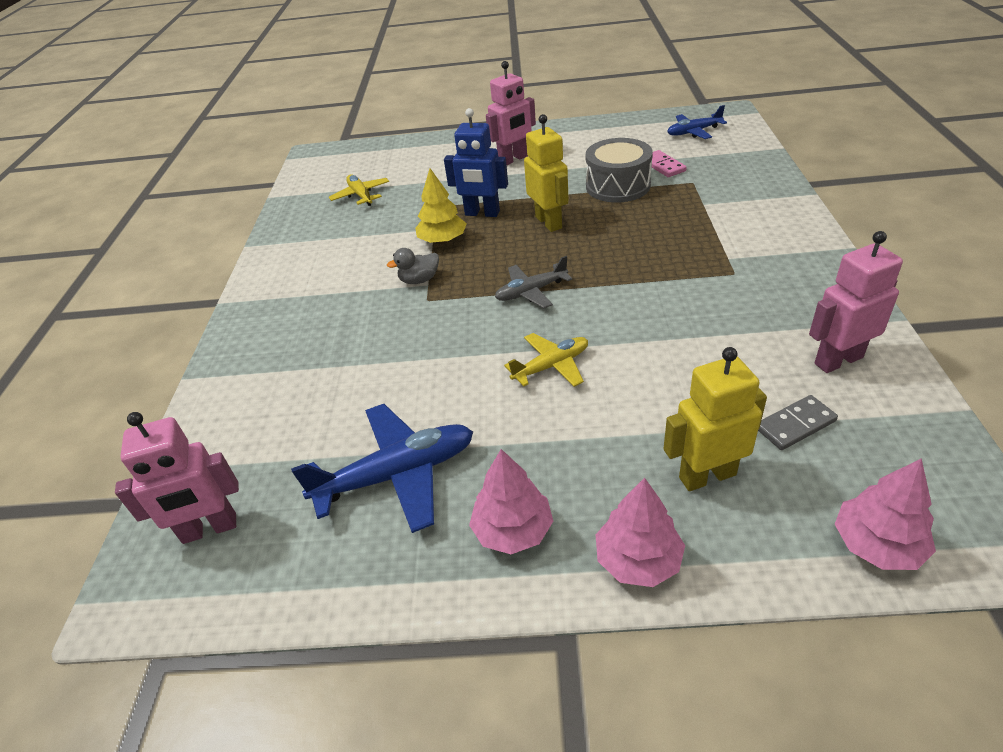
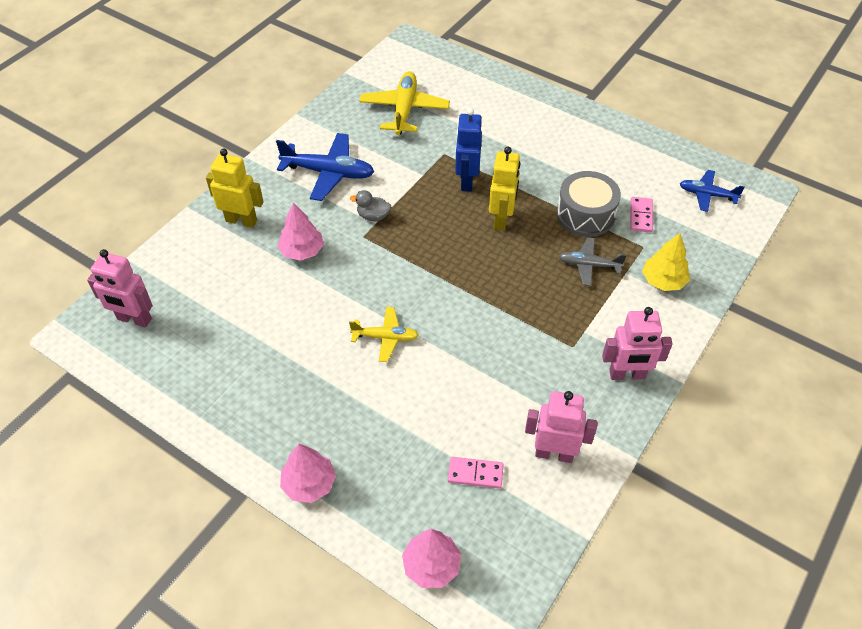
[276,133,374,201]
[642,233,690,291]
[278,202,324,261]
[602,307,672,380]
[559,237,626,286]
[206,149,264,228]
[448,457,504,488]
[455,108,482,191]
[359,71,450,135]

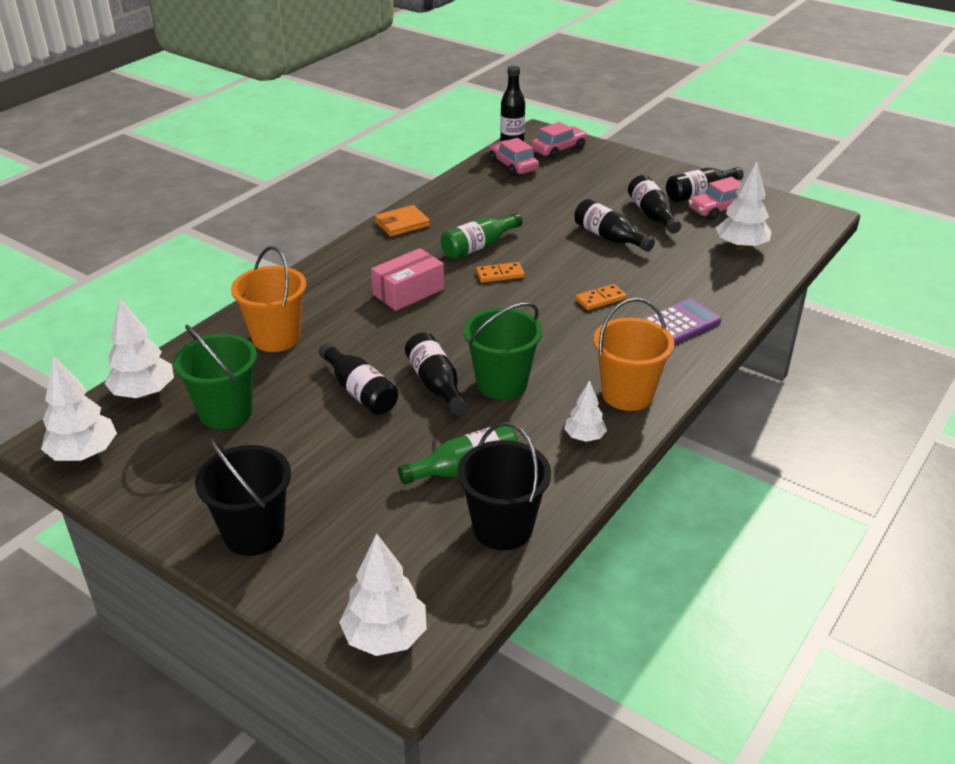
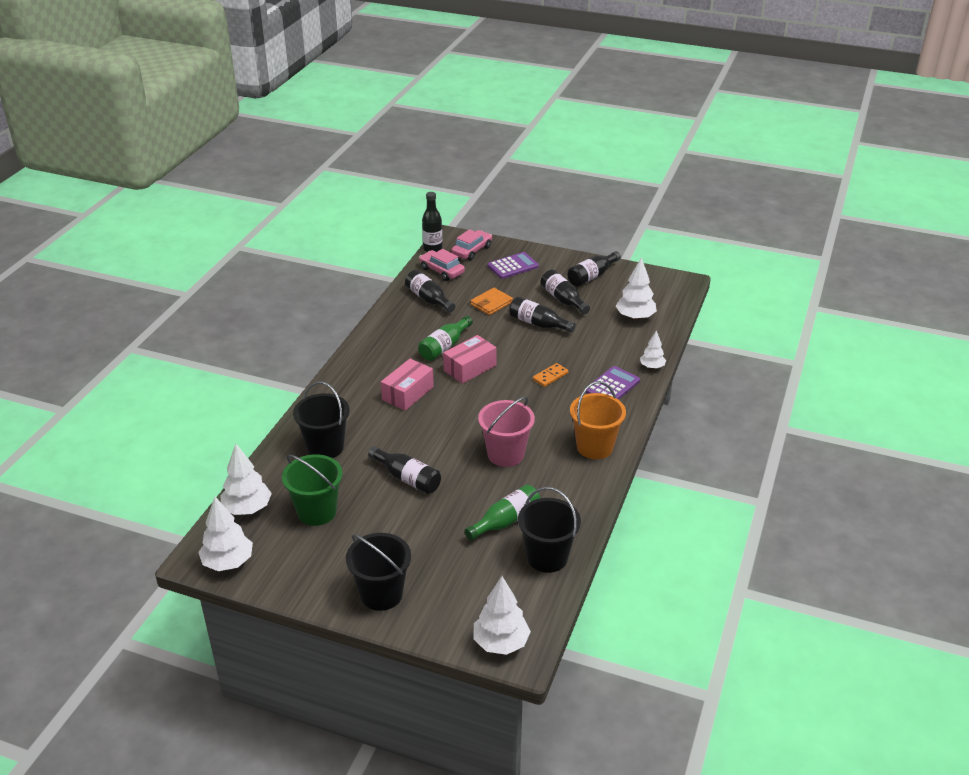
[688,177,741,220] (first image)
[488,252,539,279]
[470,288,513,315]
[405,270,456,312]
[640,330,666,369]
[443,335,497,384]
[293,381,350,458]
[478,396,535,467]

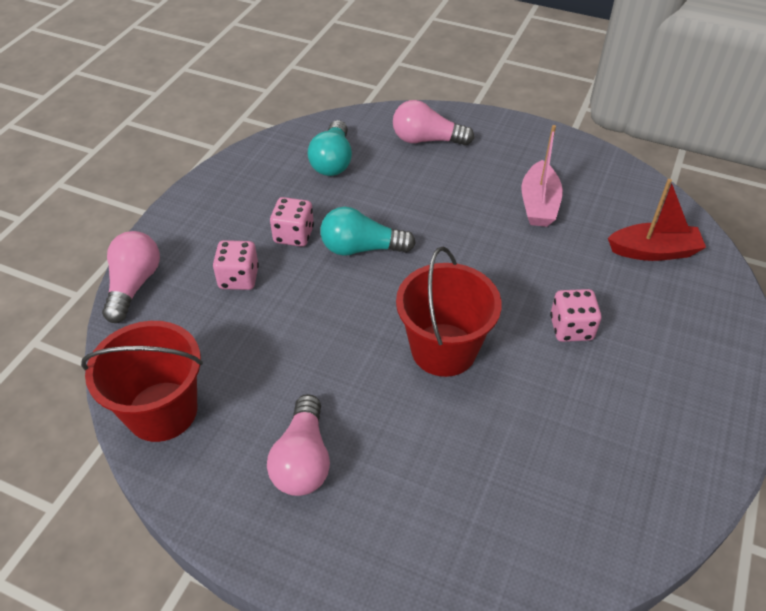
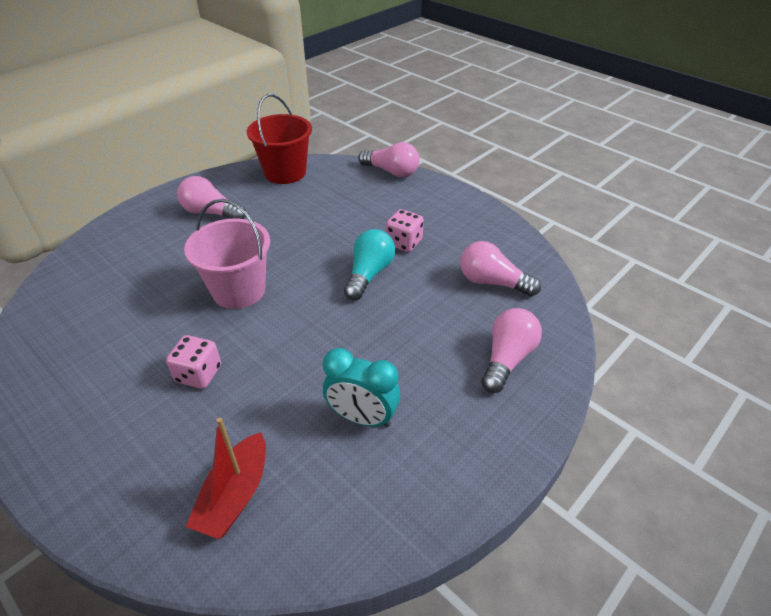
[213,240,259,290] (first image)
[323,348,400,427]
[460,241,541,297]
[184,199,270,309]

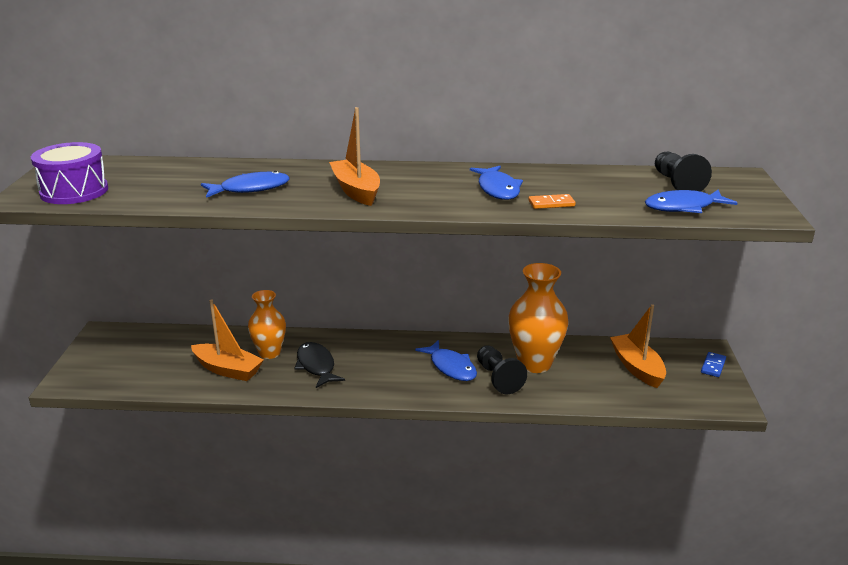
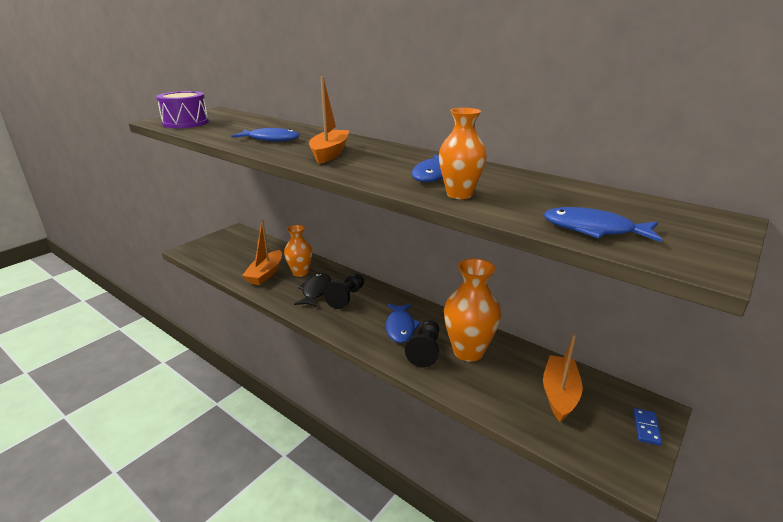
[323,274,364,309]
[439,108,487,199]
[242,220,282,285]
[633,408,662,446]

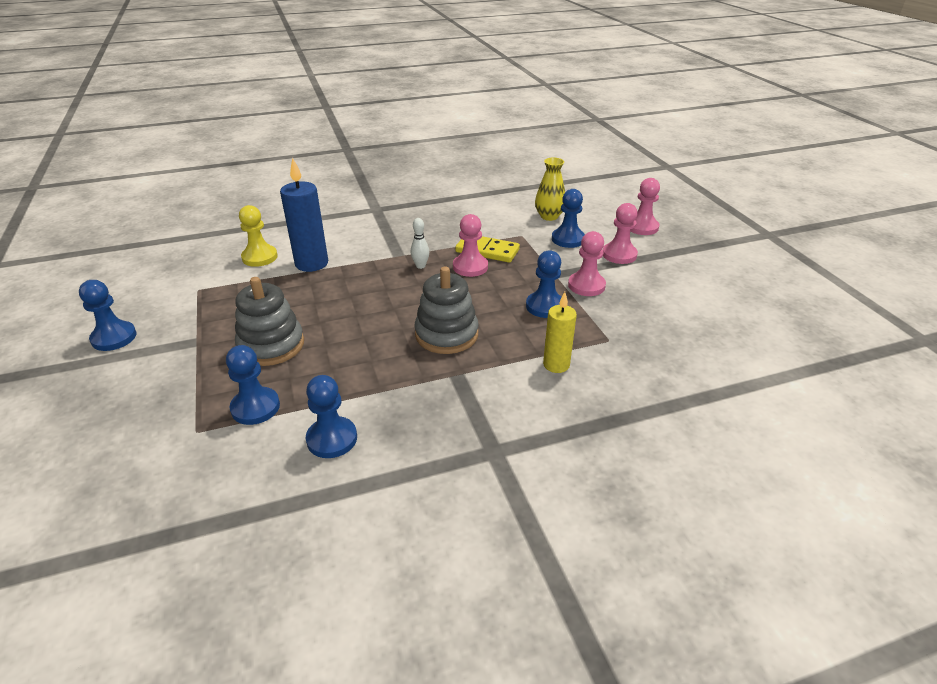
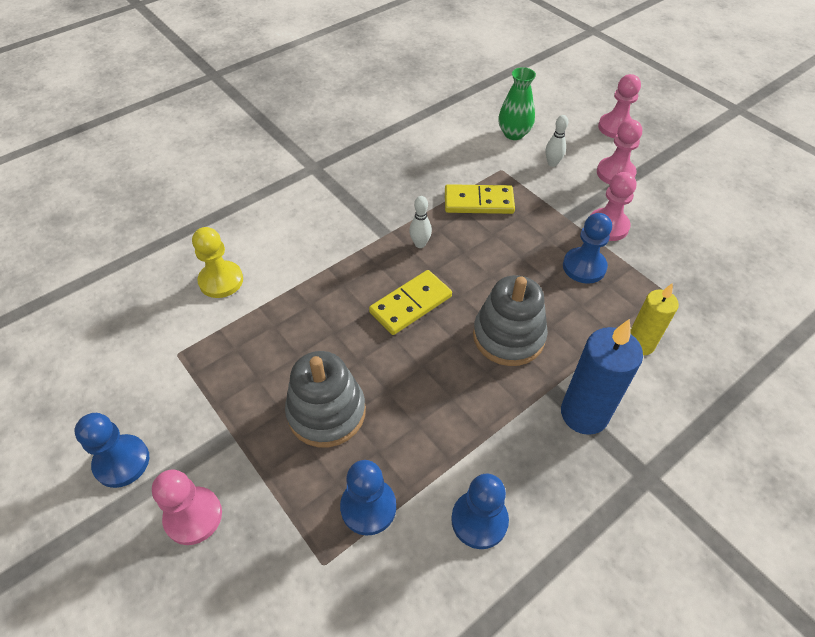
[369,270,452,335]
[561,319,643,435]
[152,469,222,545]
[546,115,568,167]
[498,67,536,140]

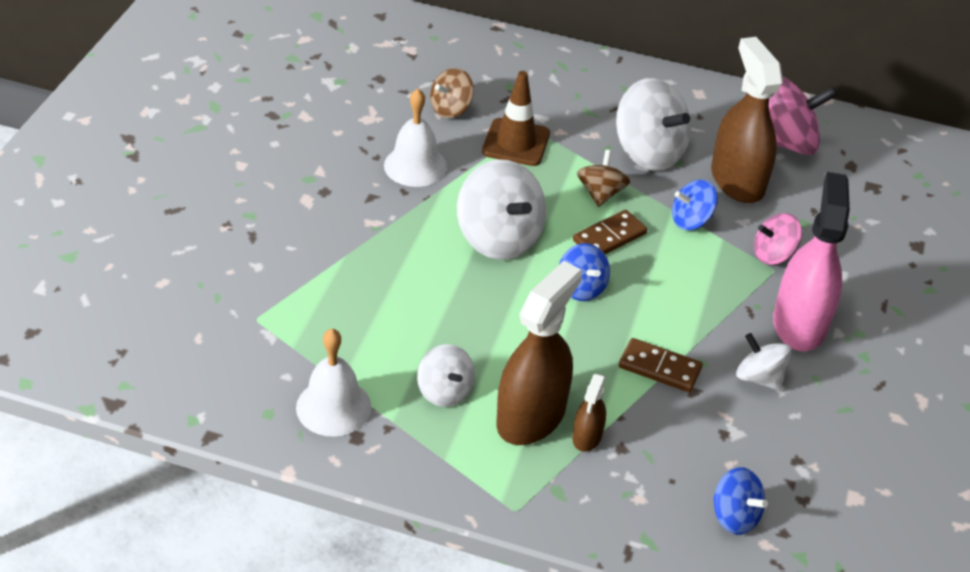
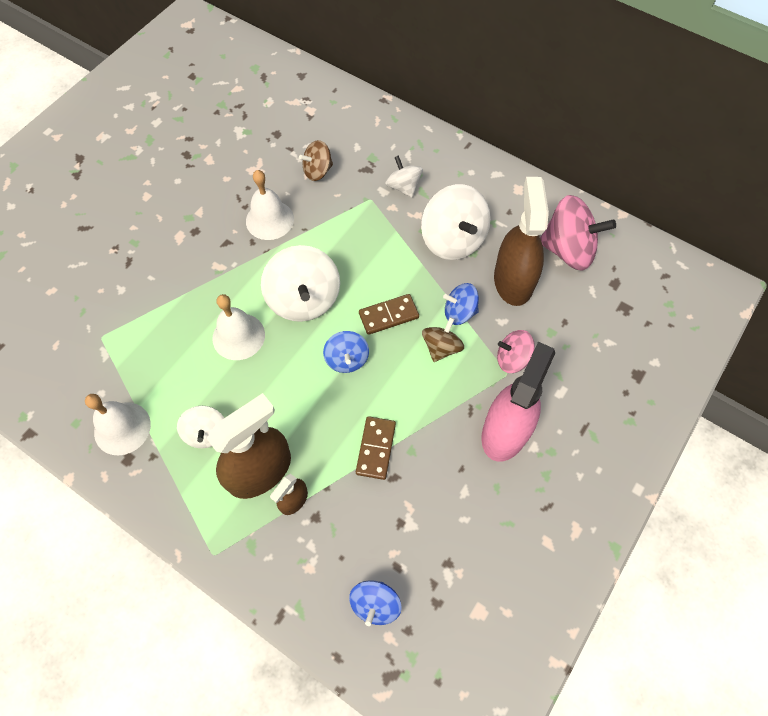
[482,71,550,166] (first image)
[212,294,265,360]
[422,317,464,362]
[385,155,423,198]
[356,416,396,480]
[349,580,402,626]

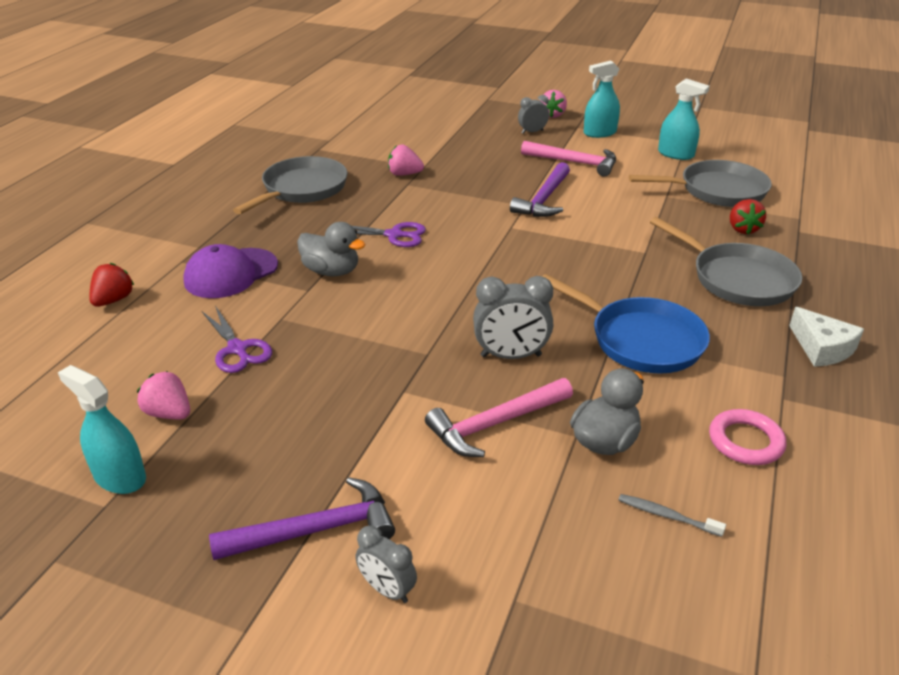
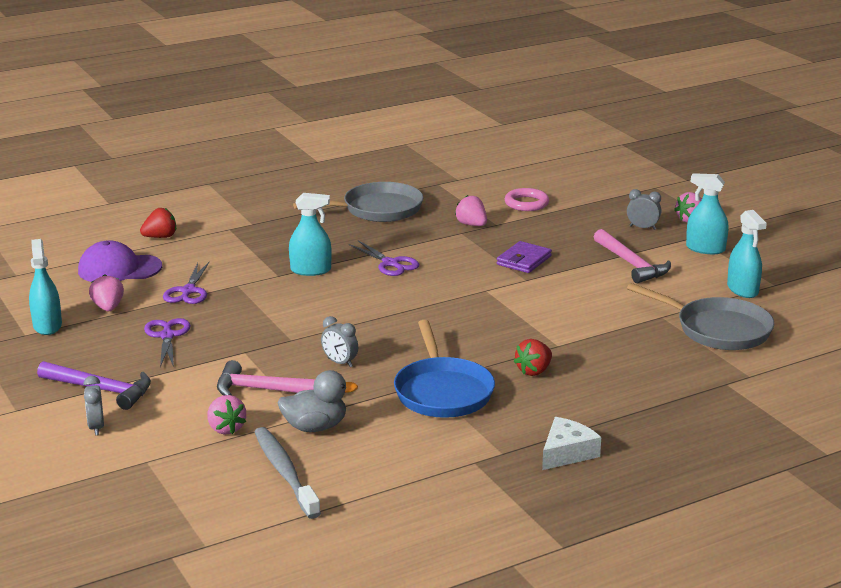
[510,162,570,217] (first image)
[650,217,802,306] (first image)
[144,318,191,367]
[207,395,246,435]
[497,241,552,273]
[78,240,162,282]
[505,188,549,211]
[514,339,552,376]
[289,193,332,276]
[542,417,601,470]
[321,316,358,367]
[254,427,321,519]

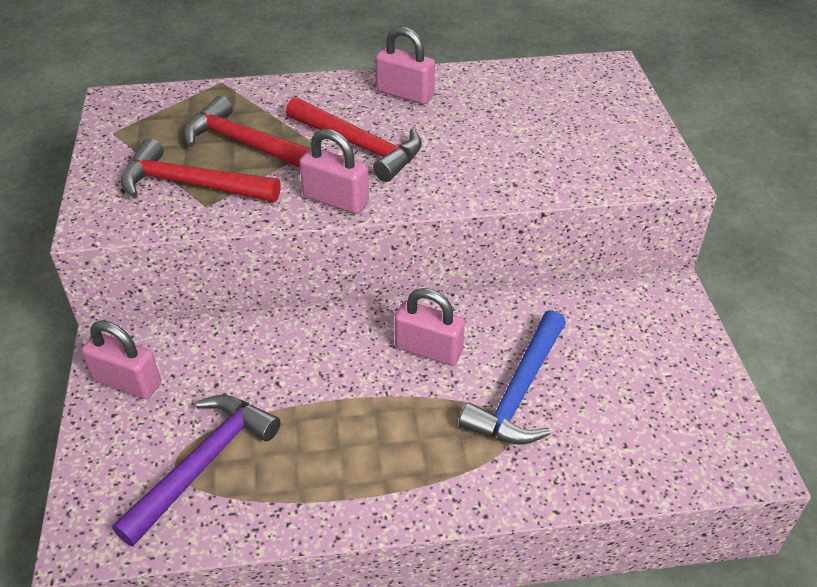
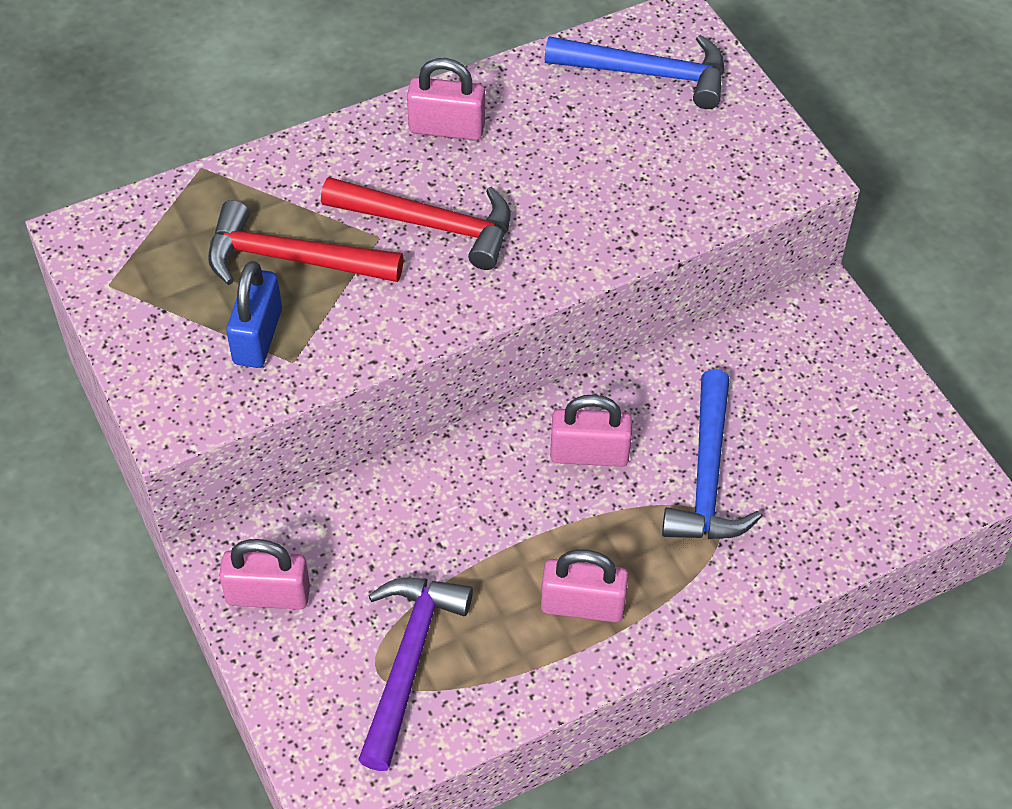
[545,35,724,109]
[541,550,628,622]
[226,261,282,368]

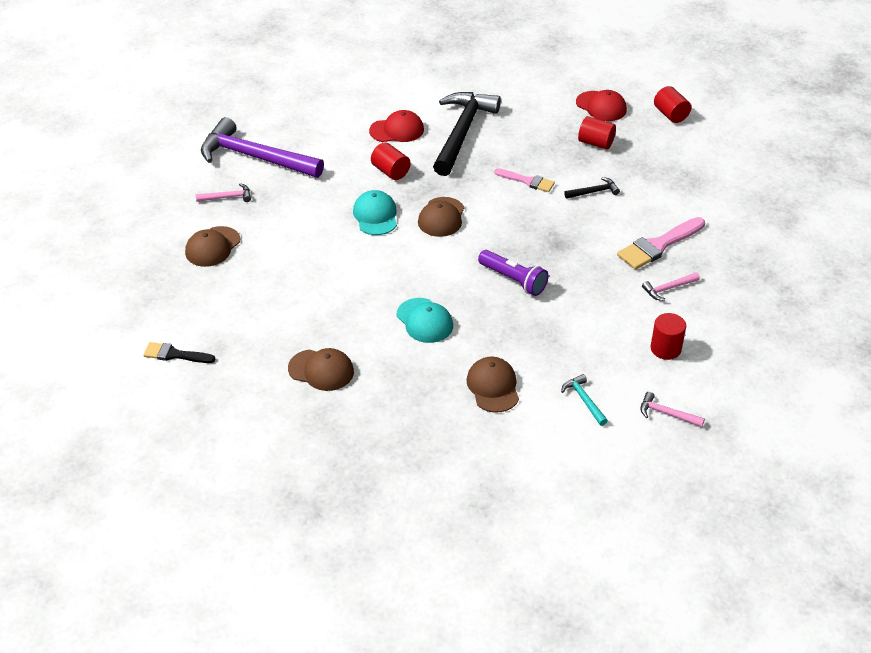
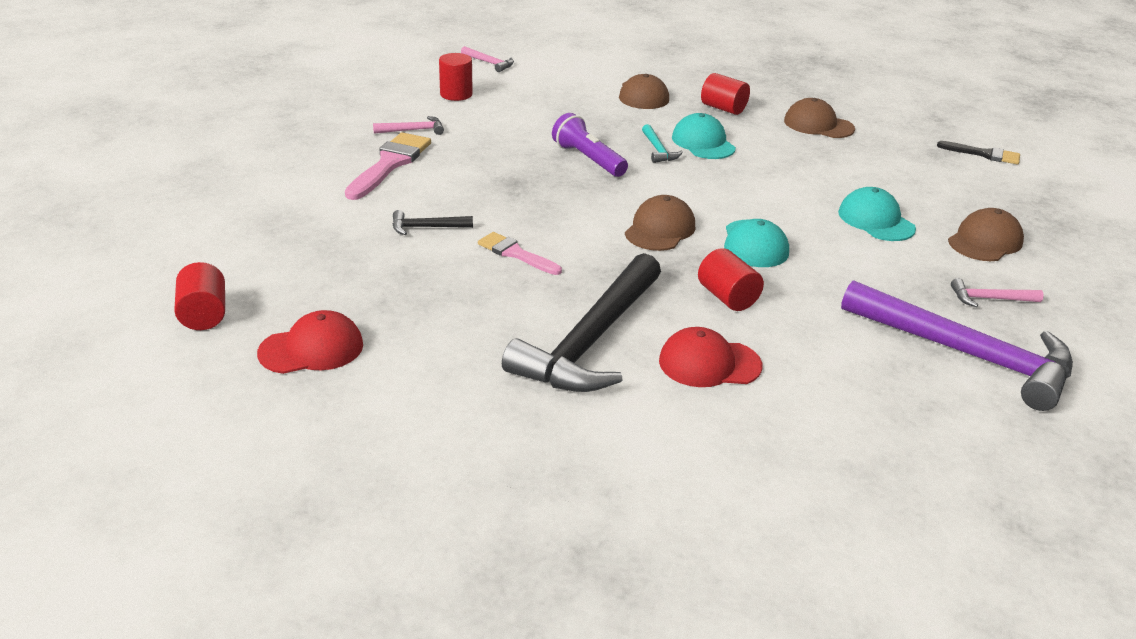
[838,187,916,241]
[642,124,683,163]
[701,73,750,115]
[257,310,363,374]
[345,132,431,200]

